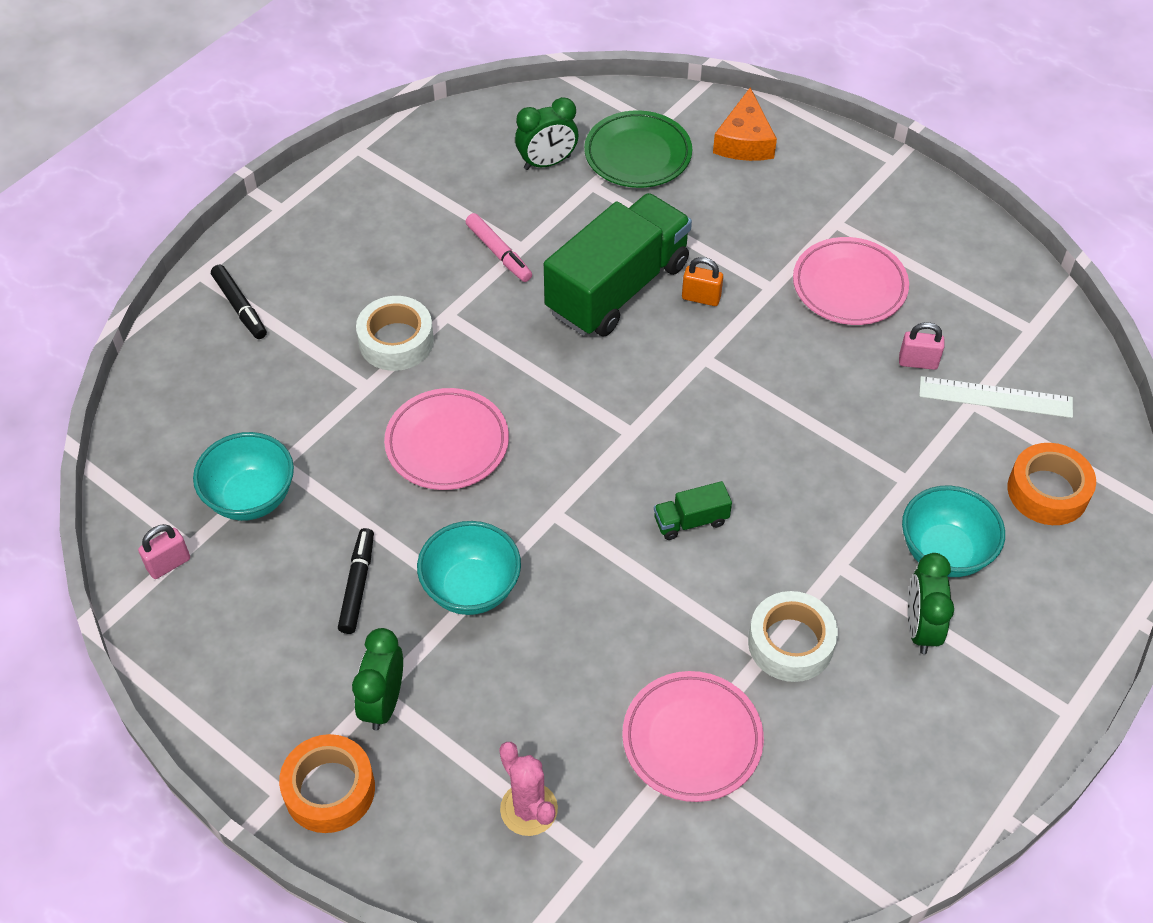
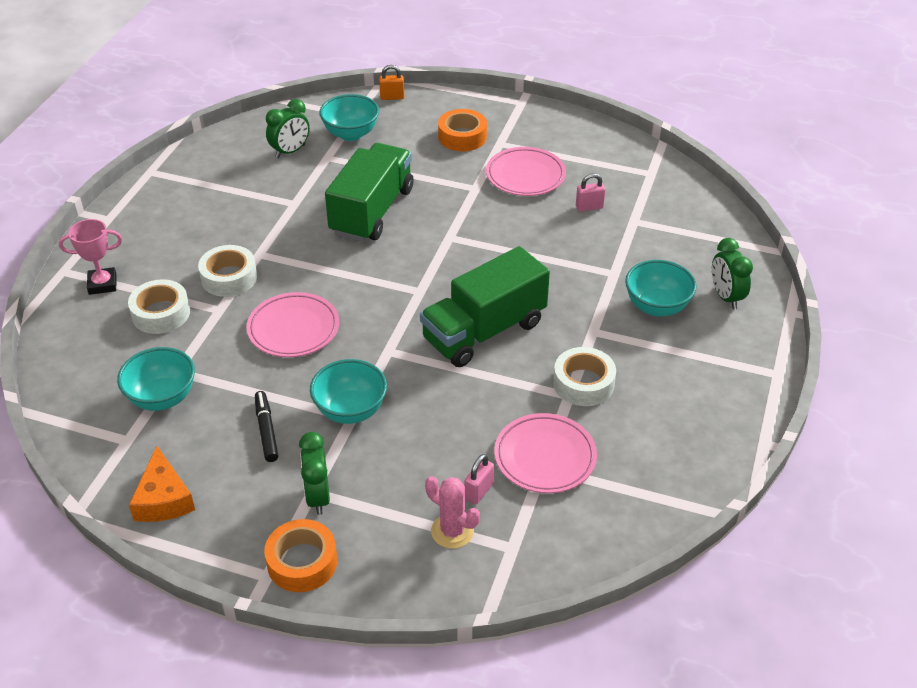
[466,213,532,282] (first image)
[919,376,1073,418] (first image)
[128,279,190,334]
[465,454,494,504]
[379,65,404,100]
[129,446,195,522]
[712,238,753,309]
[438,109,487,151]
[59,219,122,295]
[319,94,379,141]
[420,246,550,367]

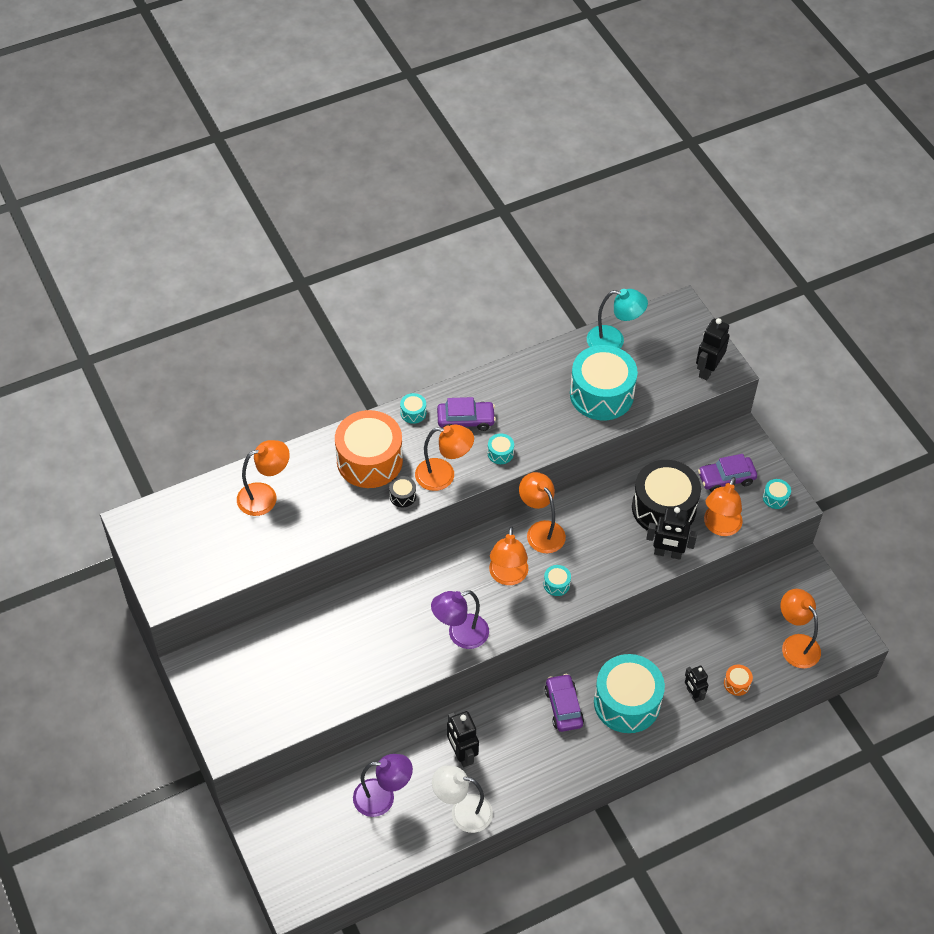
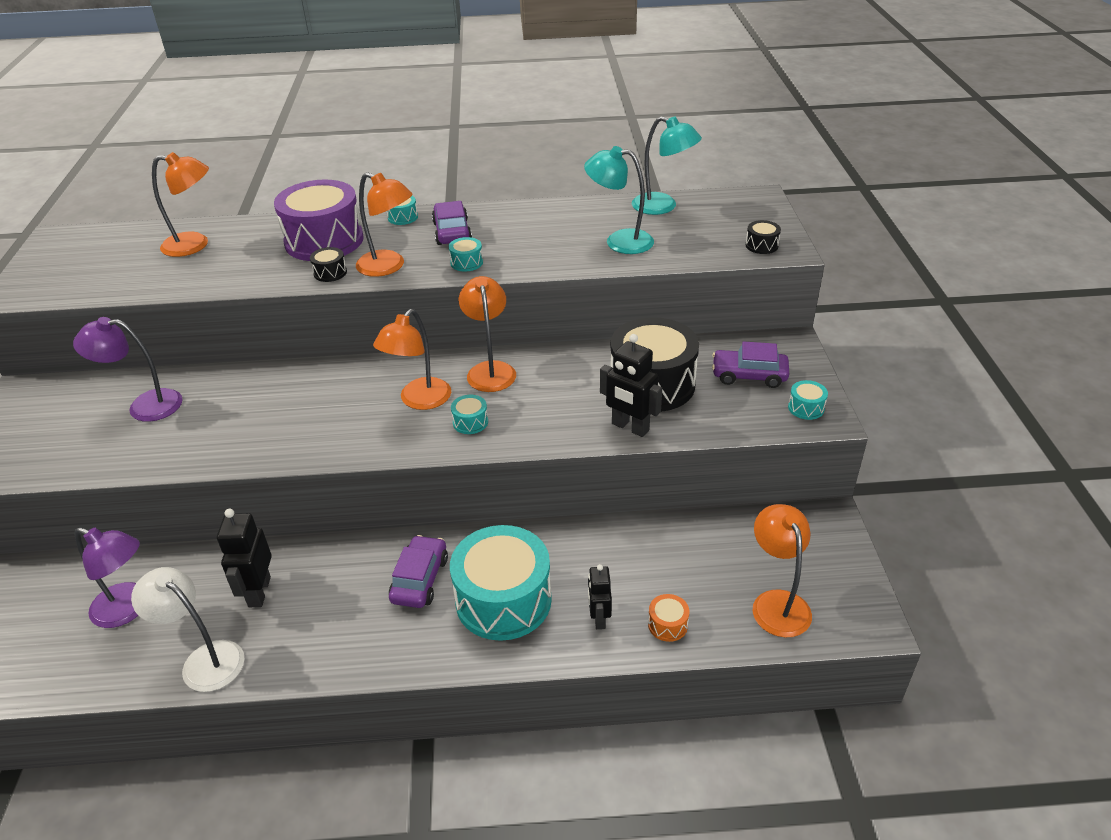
[704,477,743,536] (first image)
[73,317,183,422]
[584,146,654,254]
[746,220,781,254]
[274,179,364,261]
[432,201,472,245]

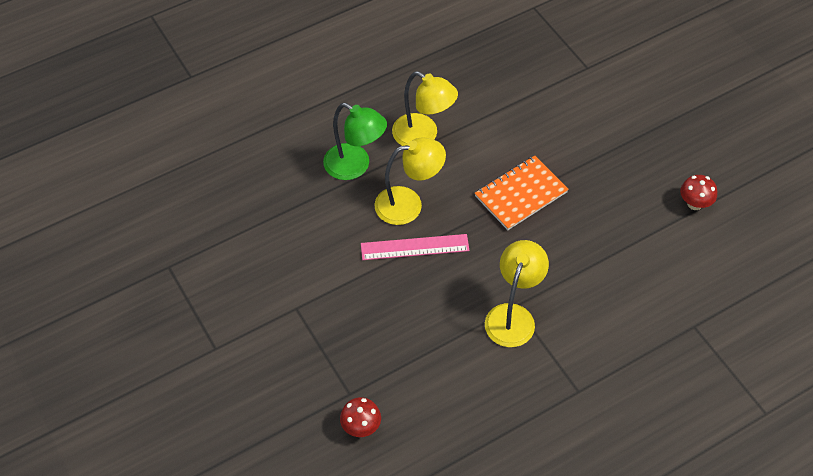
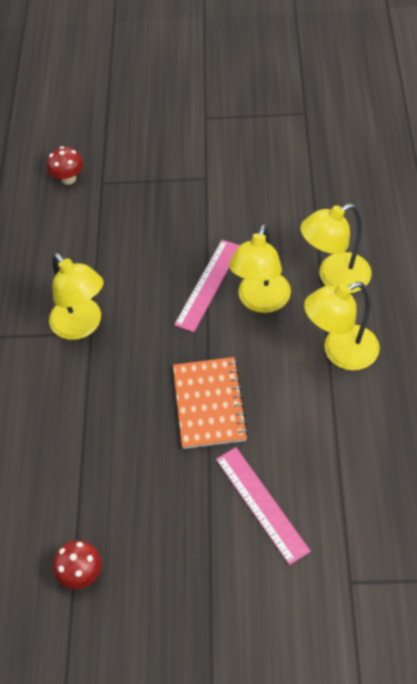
[216,447,311,565]
[300,203,372,293]

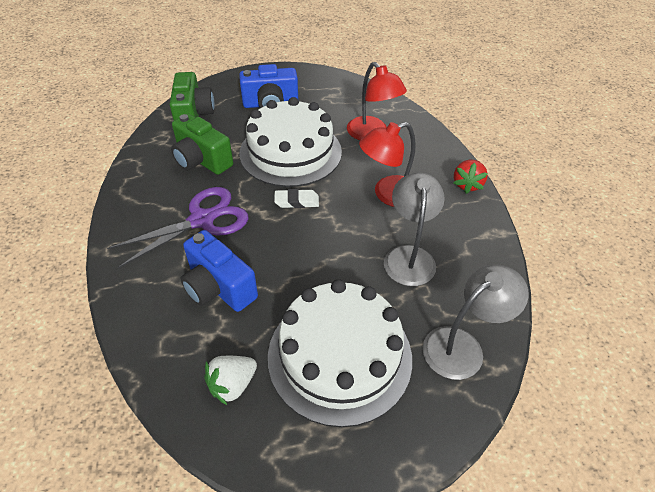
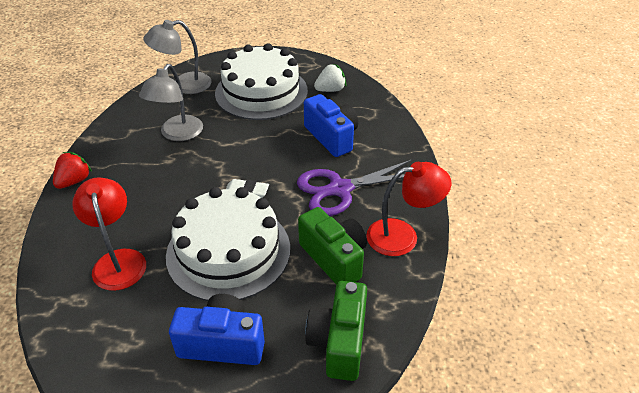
[366,162,451,256]

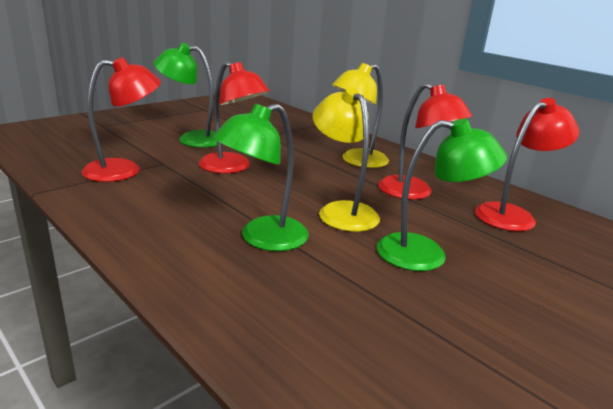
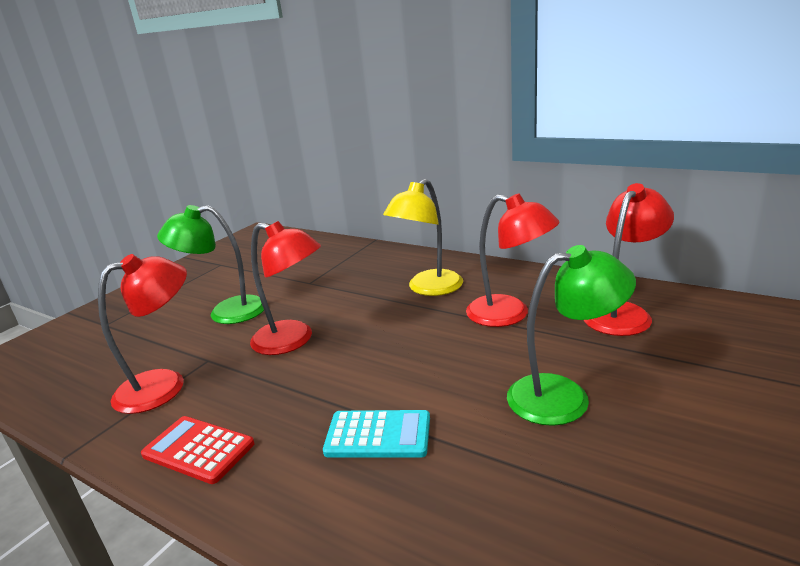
[312,87,380,232] (first image)
[141,416,254,484]
[323,410,430,458]

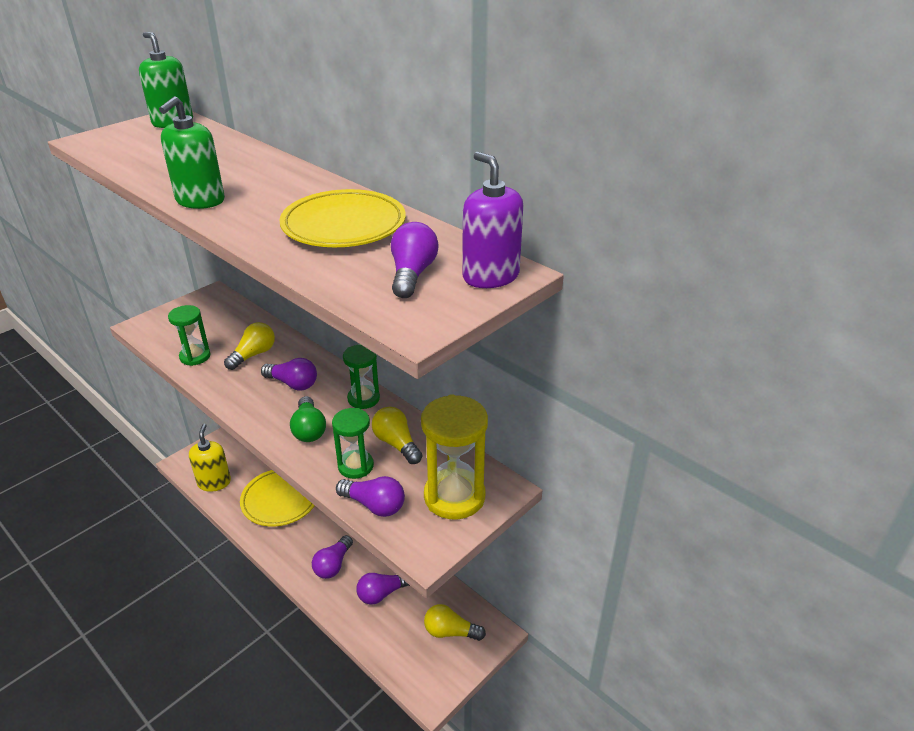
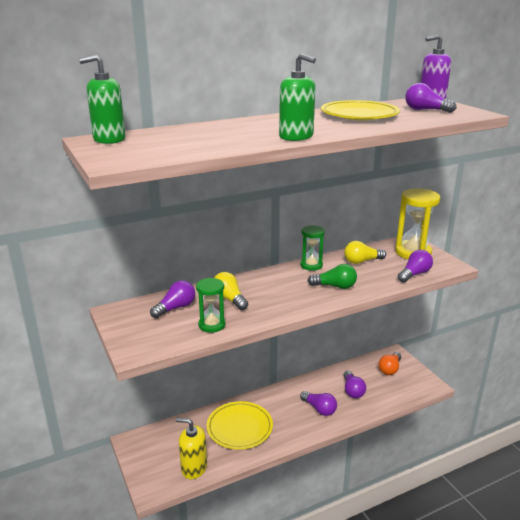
[332,408,374,479] (first image)
[150,280,195,318]
[379,352,401,375]

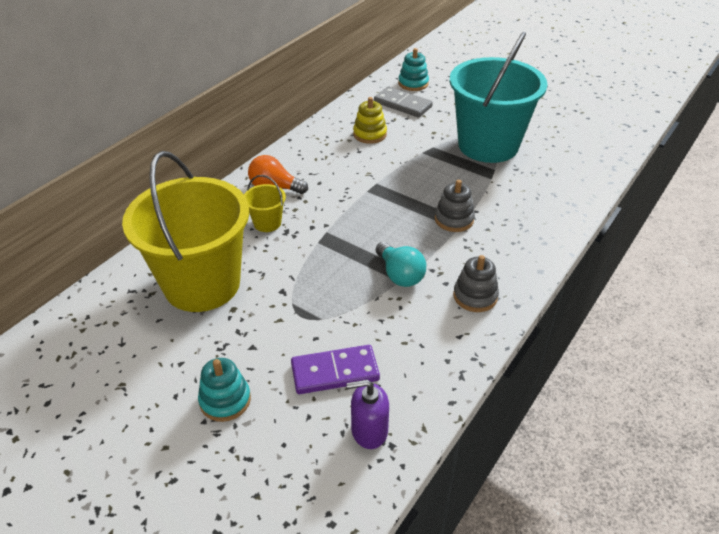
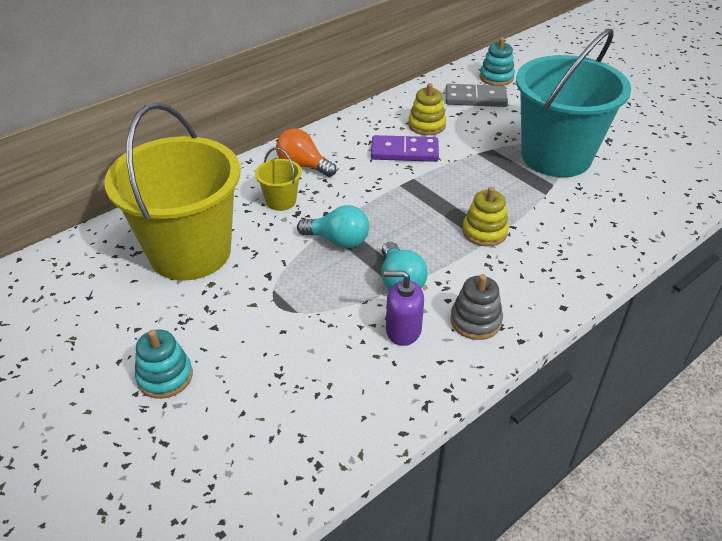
[297,205,369,248]
[371,135,439,162]
[384,271,424,346]
[462,187,509,247]
[446,84,508,107]

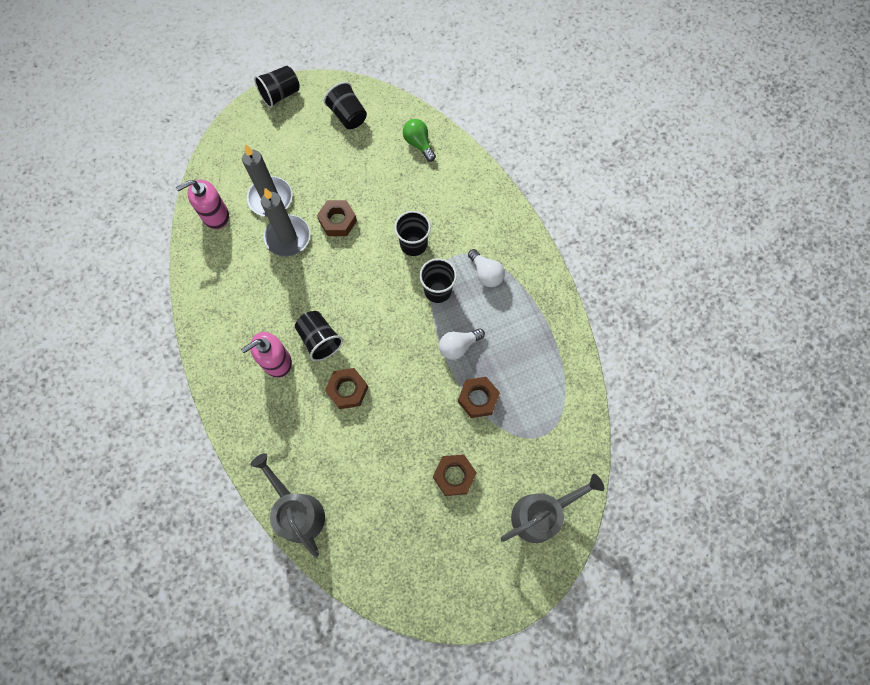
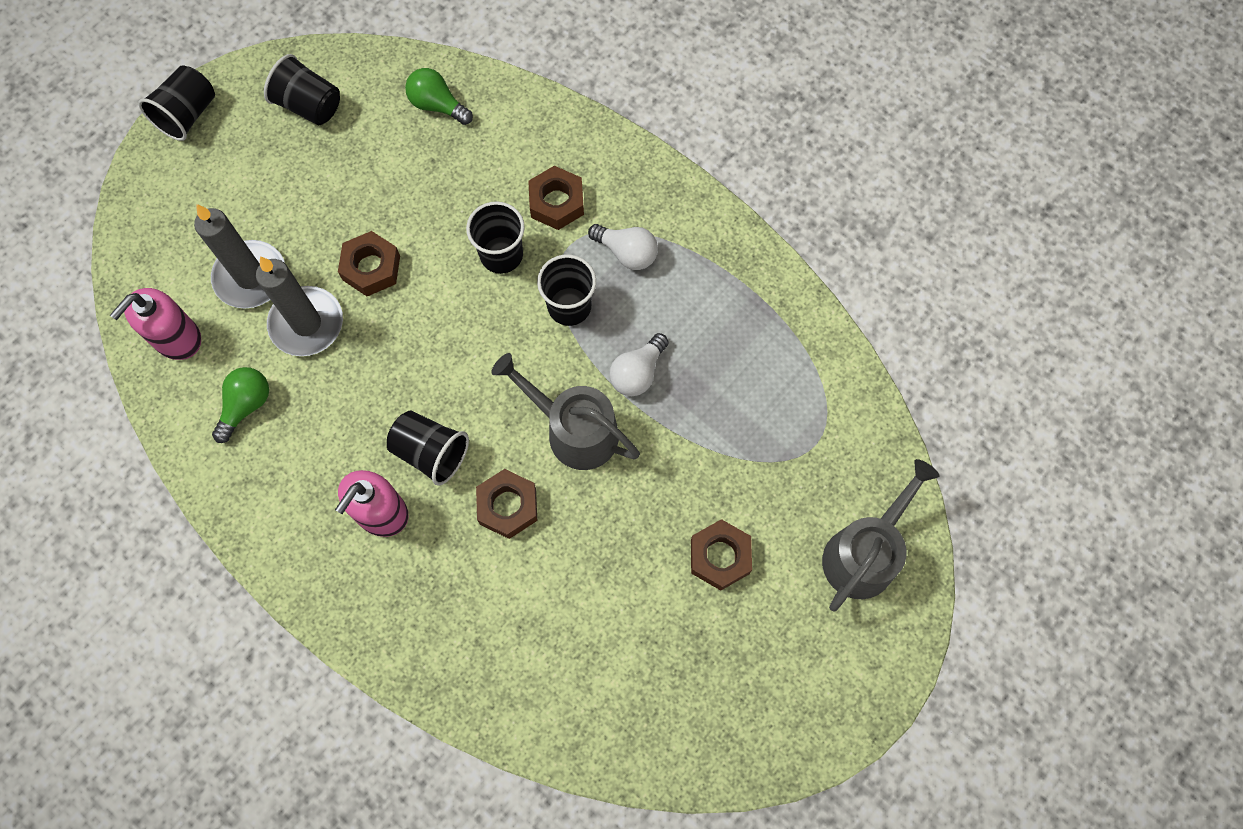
[212,367,269,443]
[491,353,640,470]
[528,166,584,230]

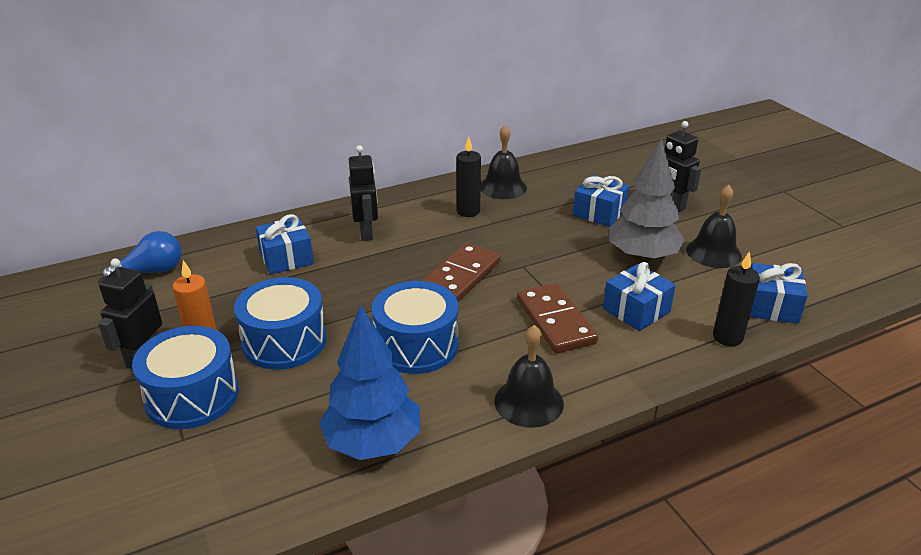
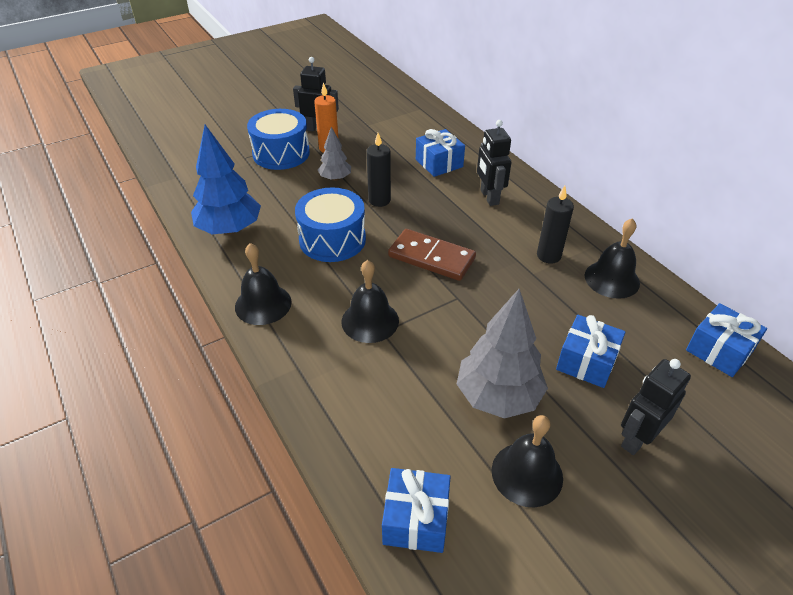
[102,231,182,279] (first image)
[686,303,767,377]
[367,133,391,207]
[318,127,351,181]
[342,260,399,343]
[477,120,512,206]

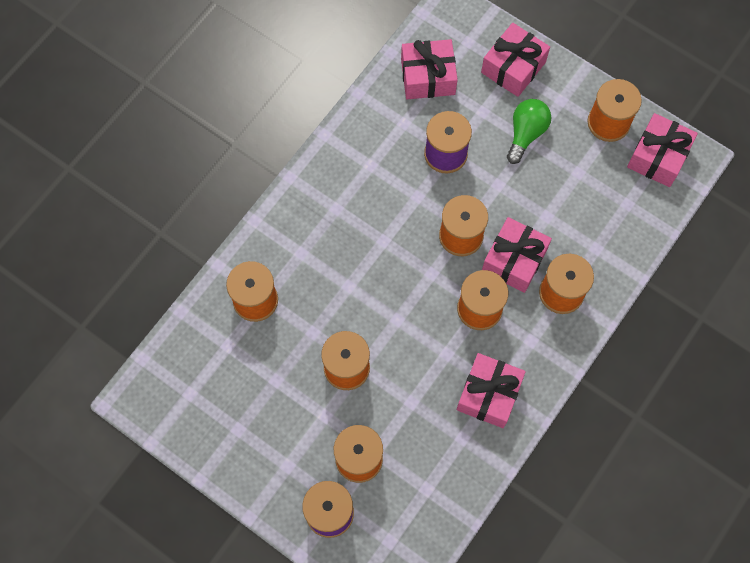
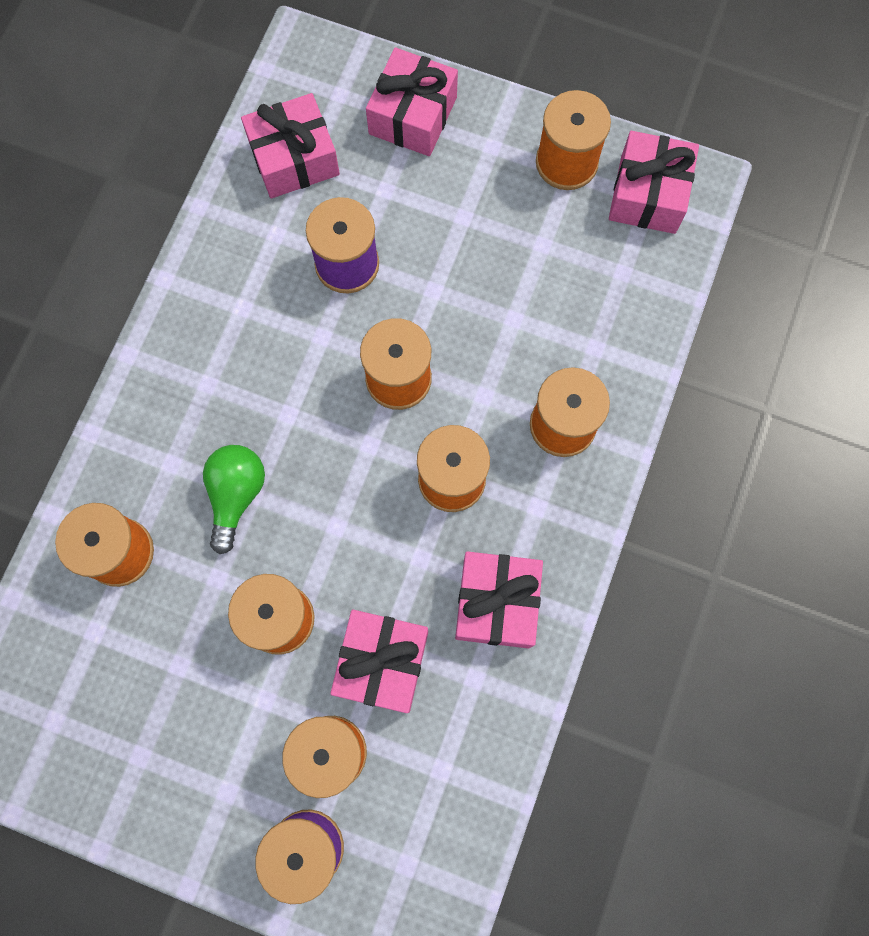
[330,610,428,713]
[203,445,265,554]

